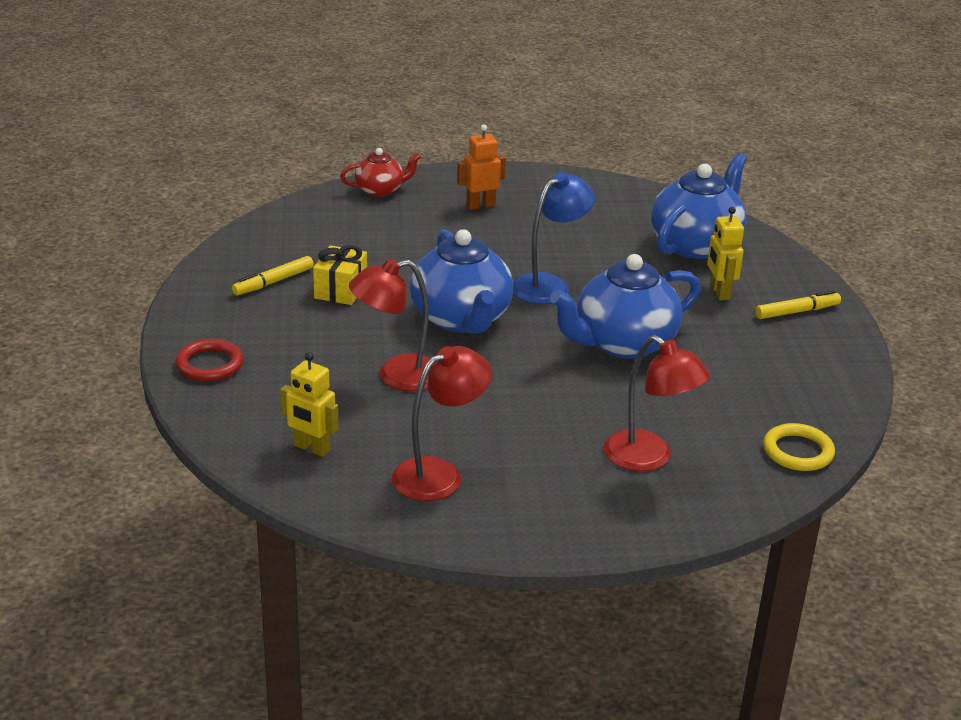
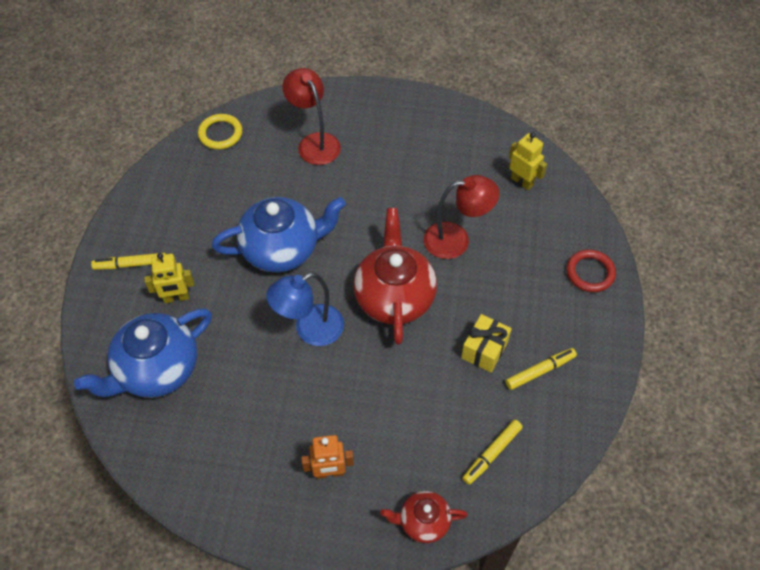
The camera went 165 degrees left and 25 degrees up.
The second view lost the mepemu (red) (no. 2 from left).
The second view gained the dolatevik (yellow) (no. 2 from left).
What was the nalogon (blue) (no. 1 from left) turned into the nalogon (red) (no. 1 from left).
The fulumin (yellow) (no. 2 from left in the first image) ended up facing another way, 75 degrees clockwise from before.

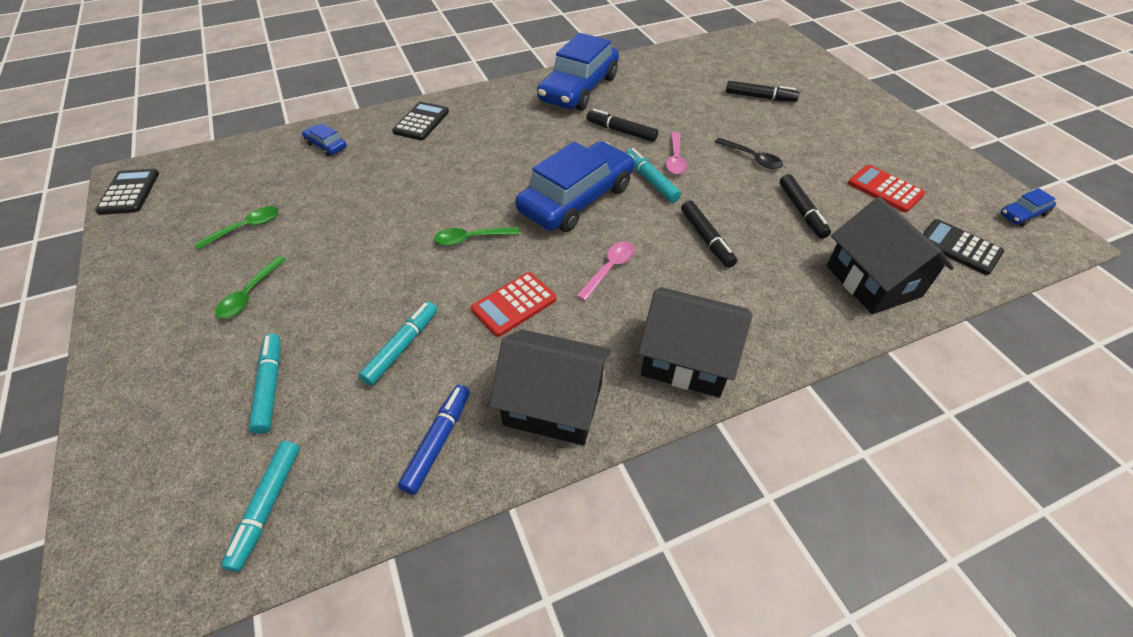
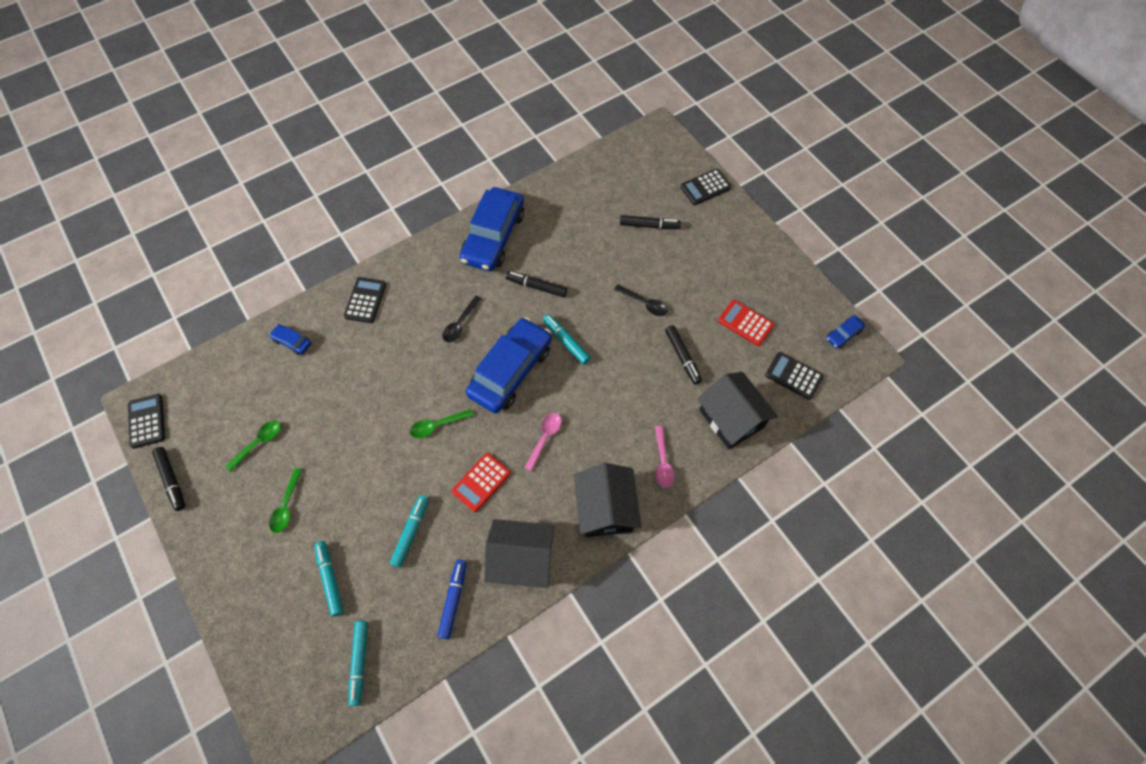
The camera went 10 degrees left and 15 degrees up.
The second view gained the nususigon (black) (no. 1 from left).
The second view gained the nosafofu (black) (no. 3 from left).
The nususigon (pink) (no. 2 from left) ended up elsewhere.
The dolatevik (black) (no. 2 from left in the first image) ended up elsewhere.
The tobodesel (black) (no. 2 from left) ended up facing another way, 75 degrees clockwise from before.

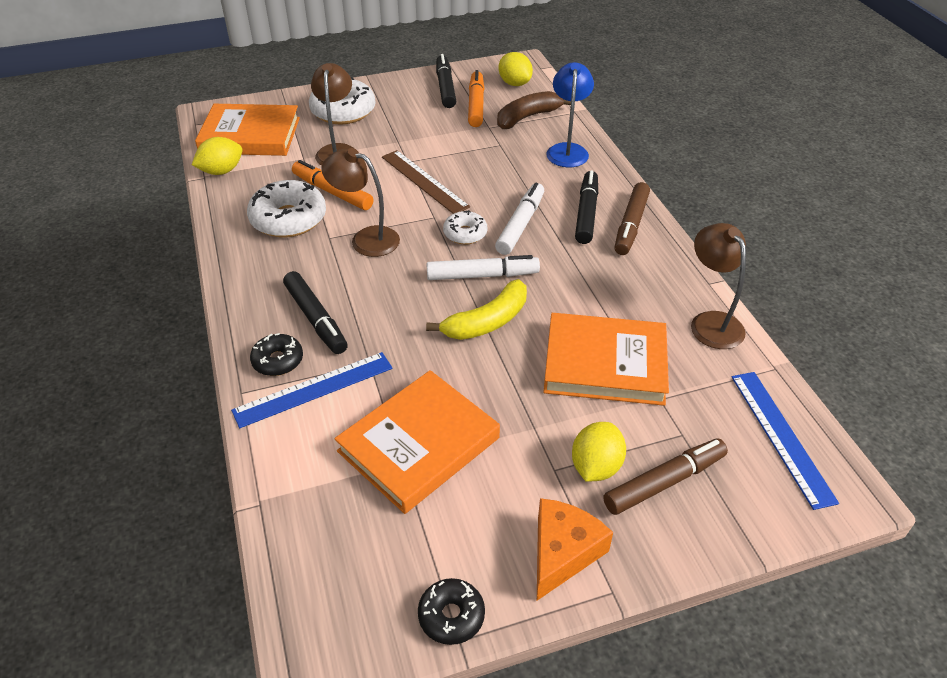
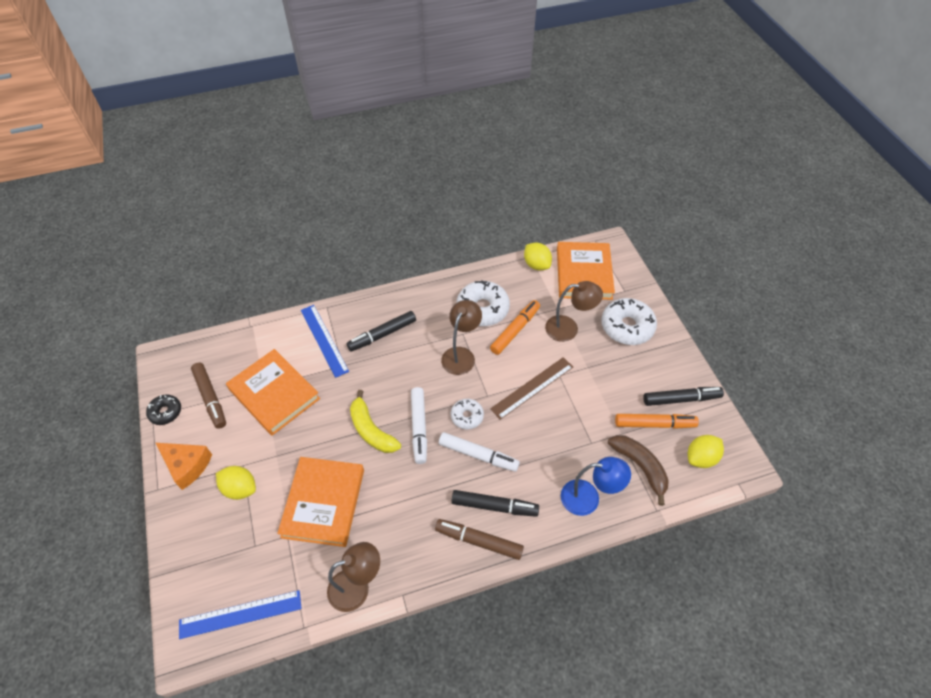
The camera went 90 degrees right and 10 degrees up.
The second view lost the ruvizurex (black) (no. 1 from left).
The dolatevik (brown) (no. 2 from left in the first image) ended up elsewhere.

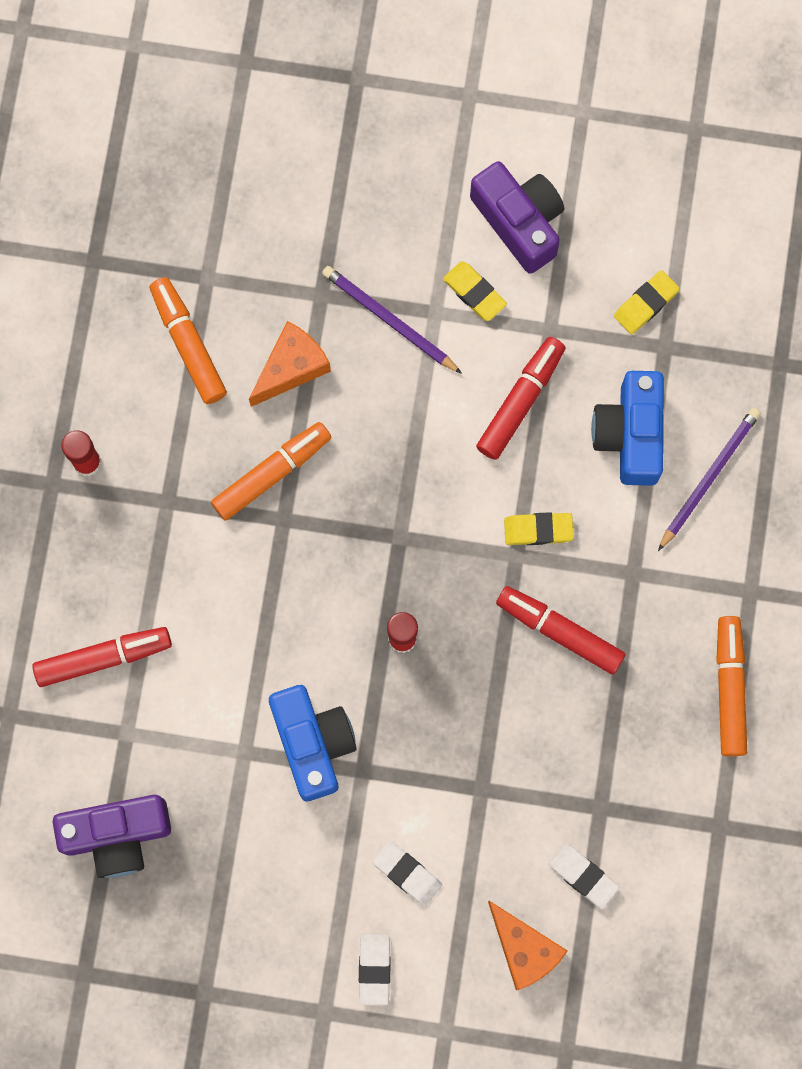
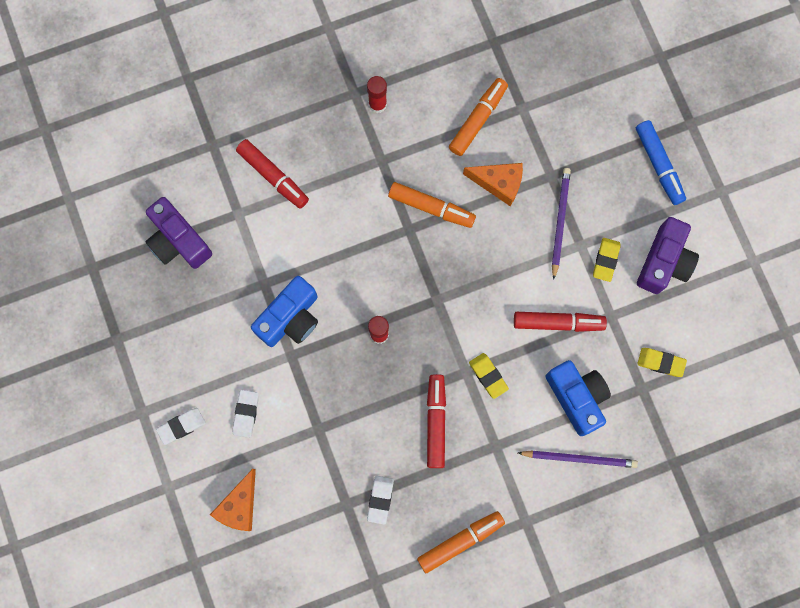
The camera went 60 degrees right and 0 degrees up.
The second view gained the dolatevik (blue).
The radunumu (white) (no. 3 from left) ended up elsewhere.
The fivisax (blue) (no. 2 from left) ended up facing another way, 90 degrees clockwise from before.

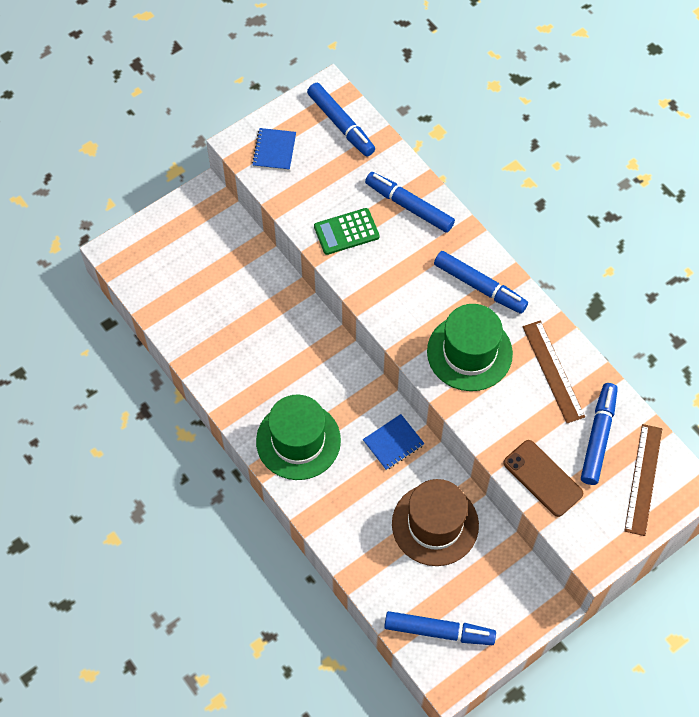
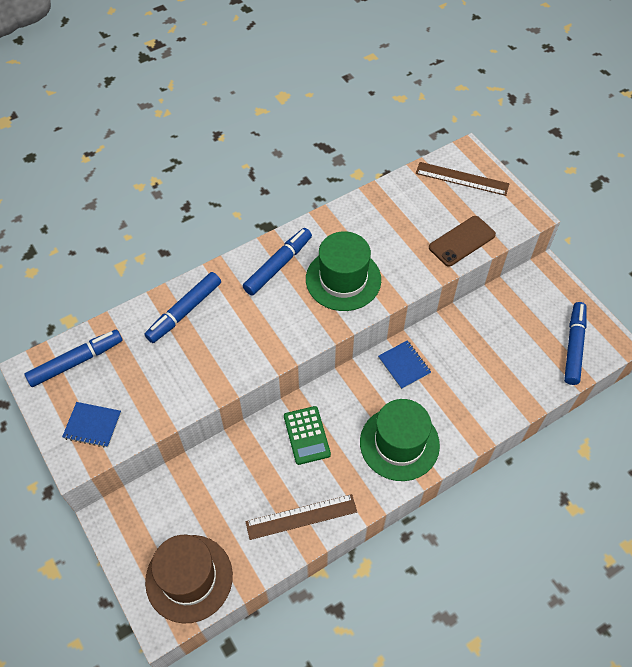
The camera went 85 degrees left and 5 degrees down.
The second view lost the dolatevik (blue) (no. 5 from left).
The nosafofu (green) ended up elsewhere.
The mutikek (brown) ended up elsewhere.
The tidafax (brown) (no. 1 from left) ended up elsewhere.

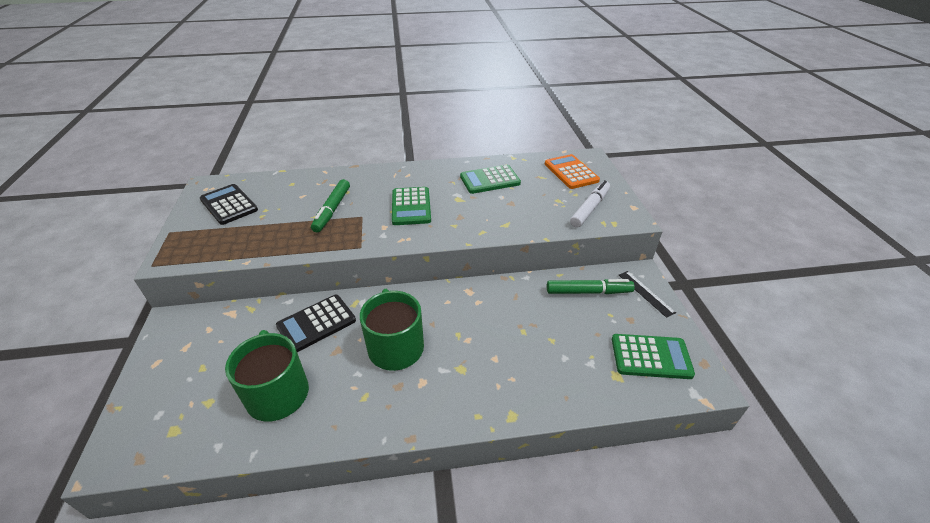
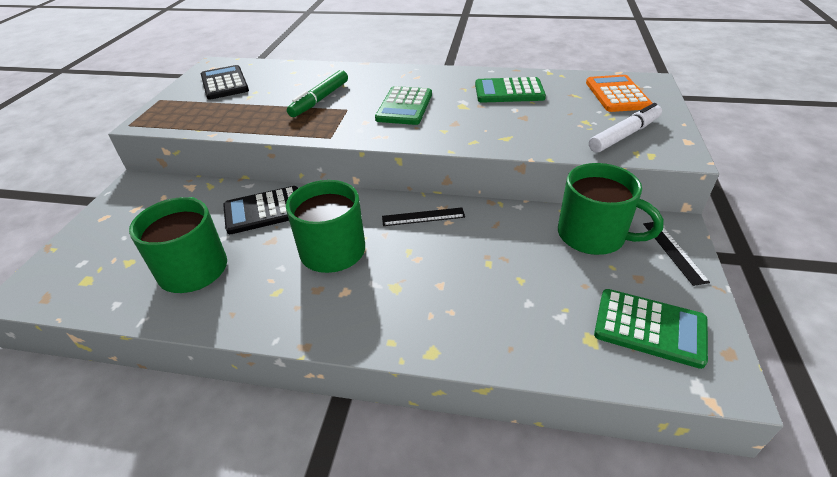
The camera went 20 degrees right and 0 degrees up.
The second view gained the tidafax (black) (no. 1 from left).
Where the dolatevik (green) (no. 2 from left) stood, the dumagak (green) (no. 3 from left) came to stand.

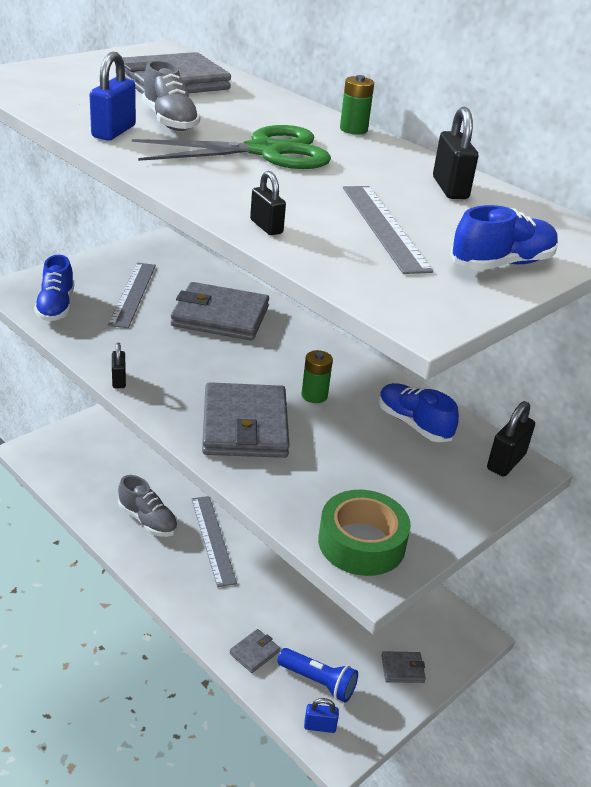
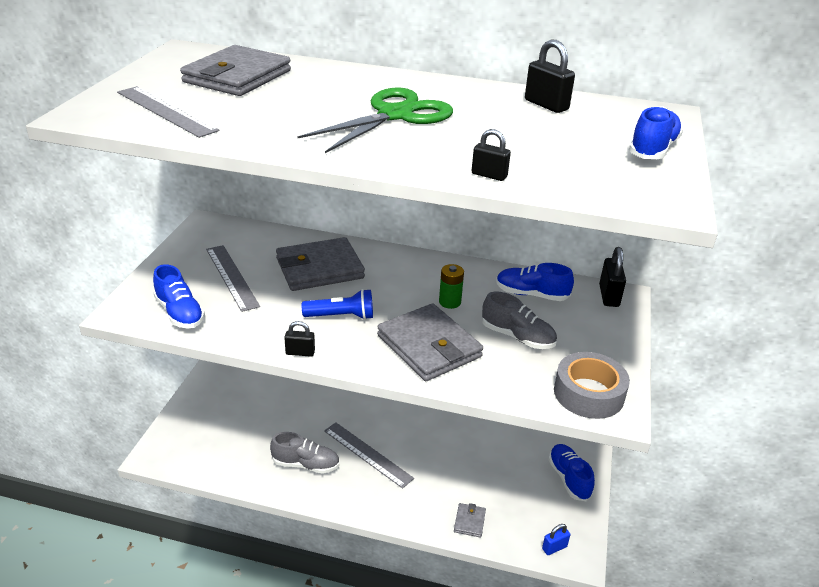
The camera went 30 degrees left and 0 degrees up.
The second view lost the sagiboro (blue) (no. 1 from left).
The second view lost the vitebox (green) (no. 2 from left).
The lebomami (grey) (no. 2 from left) ended up elsewhere.
The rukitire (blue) ended up elsewhere.
The tidafax (grey) (no. 3 from left in the first image) ended up elsewhere.
Where the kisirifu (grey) (no. 5 from left) stood, the lebomami (blue) (no. 3 from left) came to stand.
What was the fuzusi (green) turned into the fuzusi (grey).
The sagiboro (black) (no. 1 from left) ended up facing another way, 45 degrees counterclockwise from before.

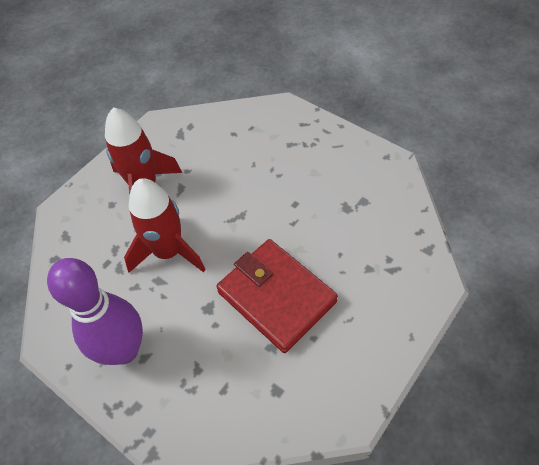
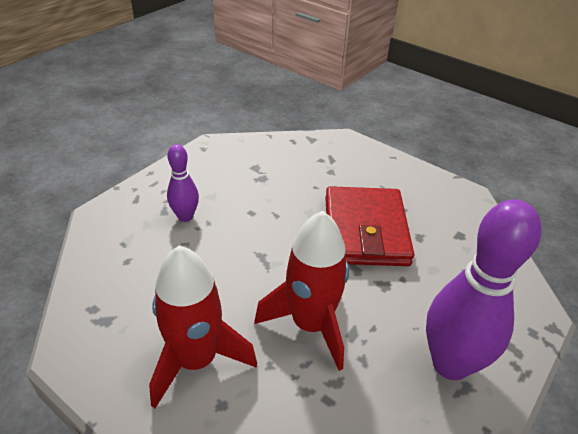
The camera went 95 degrees left and 15 degrees down.
The second view gained the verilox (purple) (no. 1 from left).
The kisirifu (red) ended up facing another way, 45 degrees counterclockwise from before.

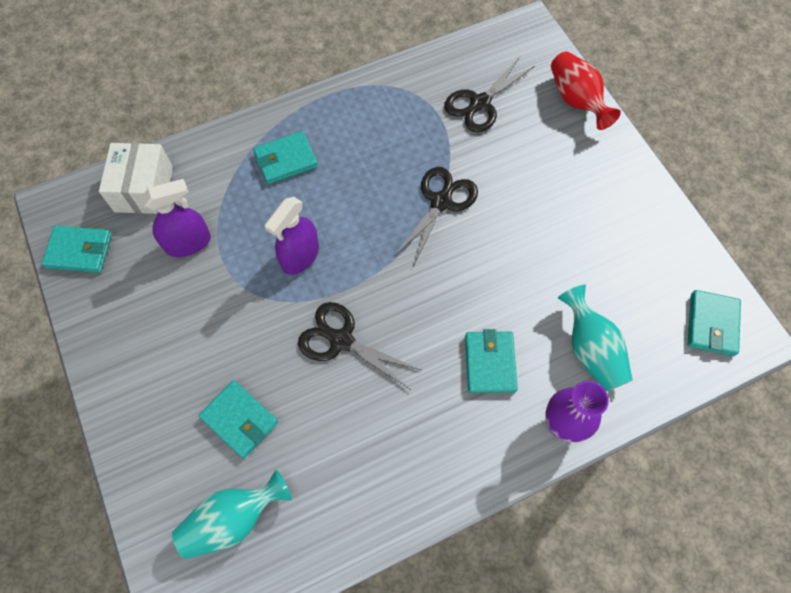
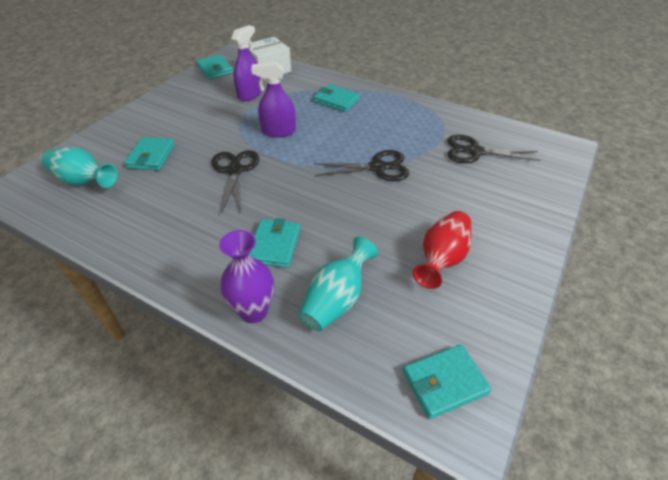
The camera went 55 degrees right and 20 degrees down.
The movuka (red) ended up elsewhere.
The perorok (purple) (no. 1 from left) ended up facing another way, 90 degrees counterclockwise from before.
The kisirifu (turquoise) (no. 4 from left in the first image) ended up facing another way, 45 degrees counterclockwise from before.

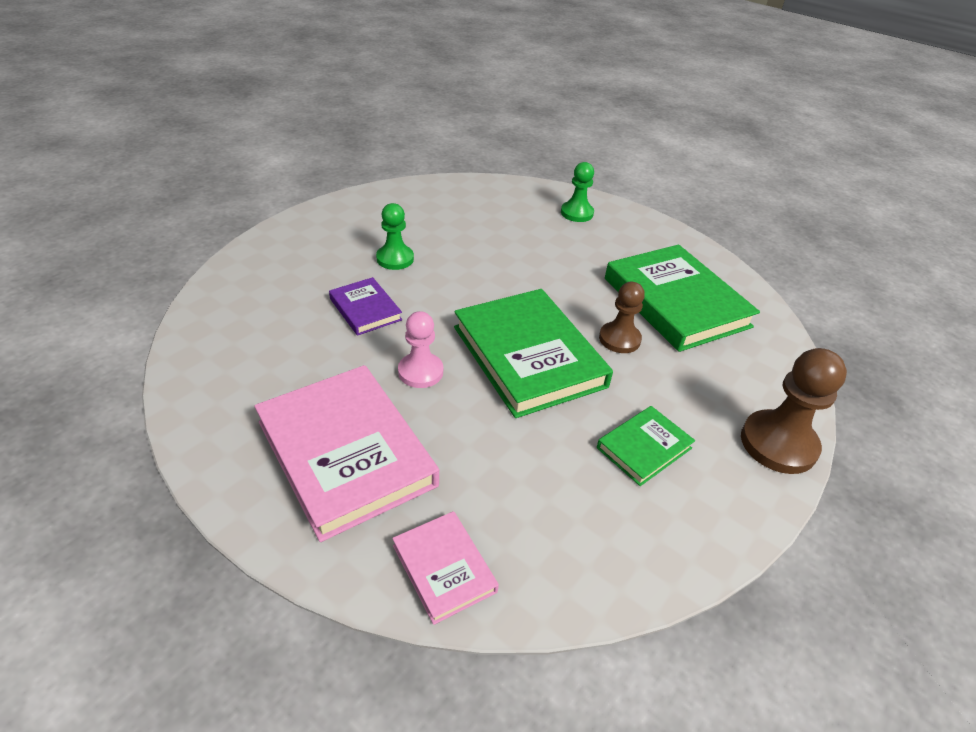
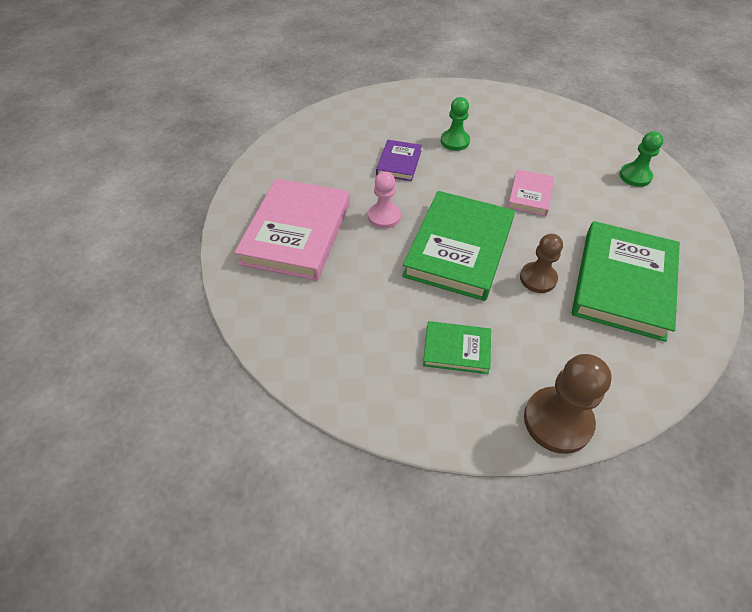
The camera went 50 degrees right and 10 degrees up.
The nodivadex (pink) (no. 2 from left) ended up elsewhere.

